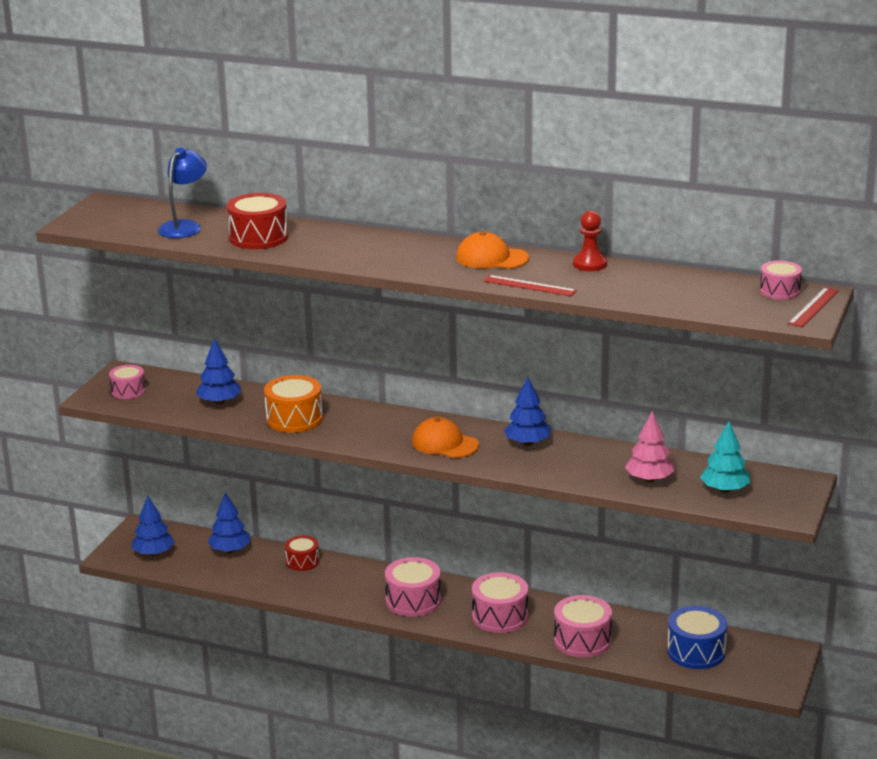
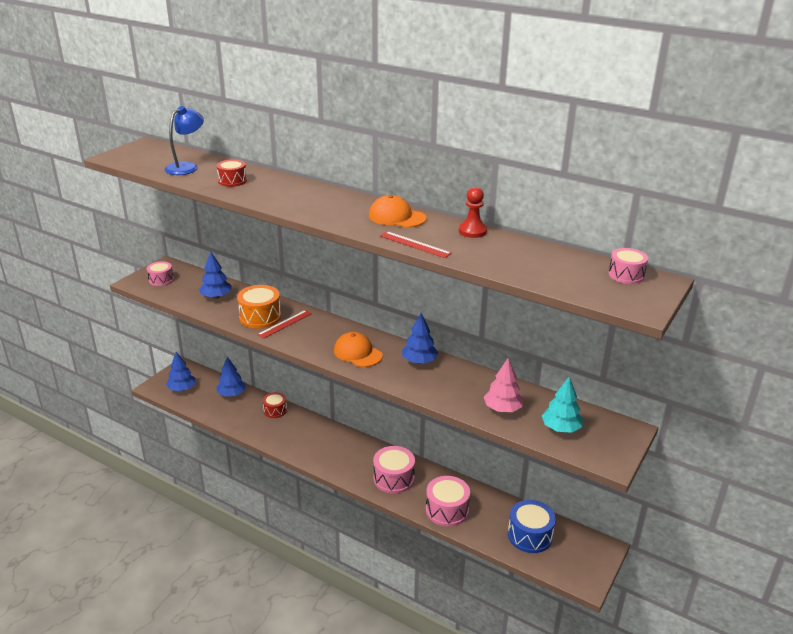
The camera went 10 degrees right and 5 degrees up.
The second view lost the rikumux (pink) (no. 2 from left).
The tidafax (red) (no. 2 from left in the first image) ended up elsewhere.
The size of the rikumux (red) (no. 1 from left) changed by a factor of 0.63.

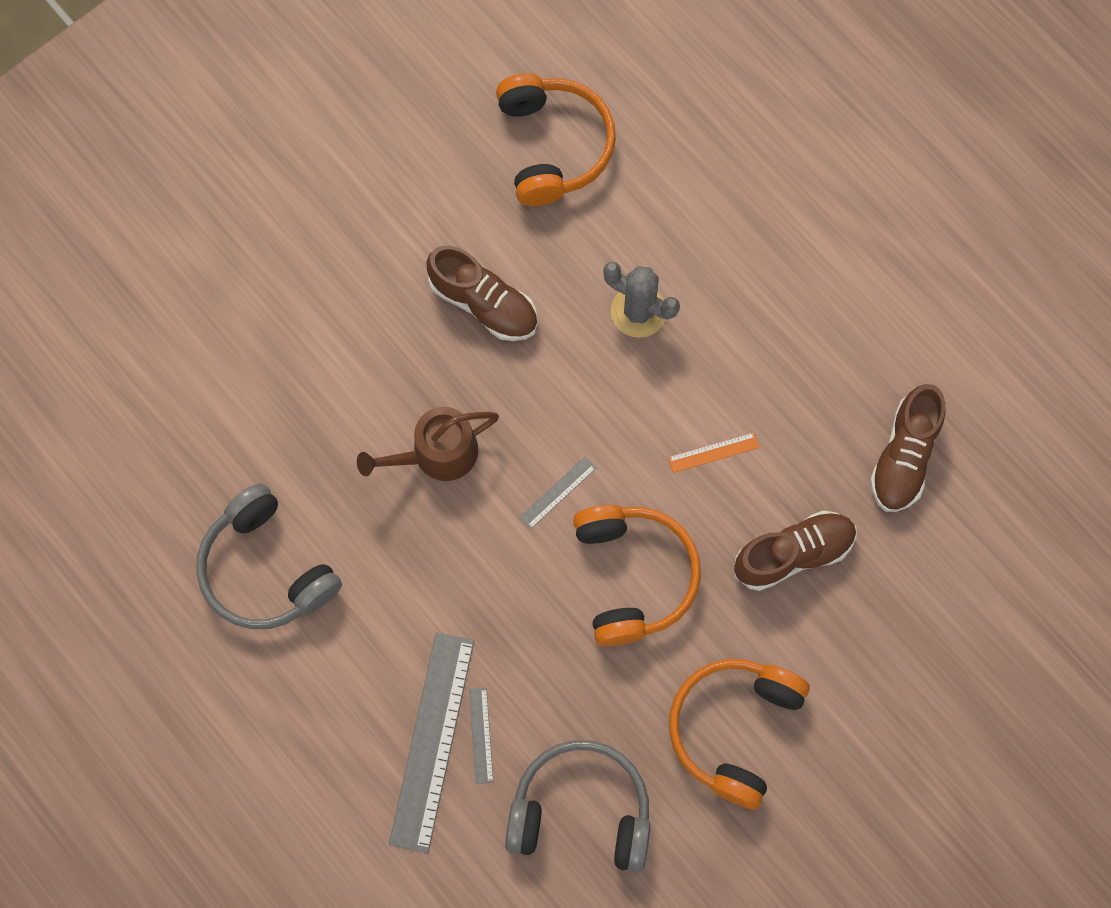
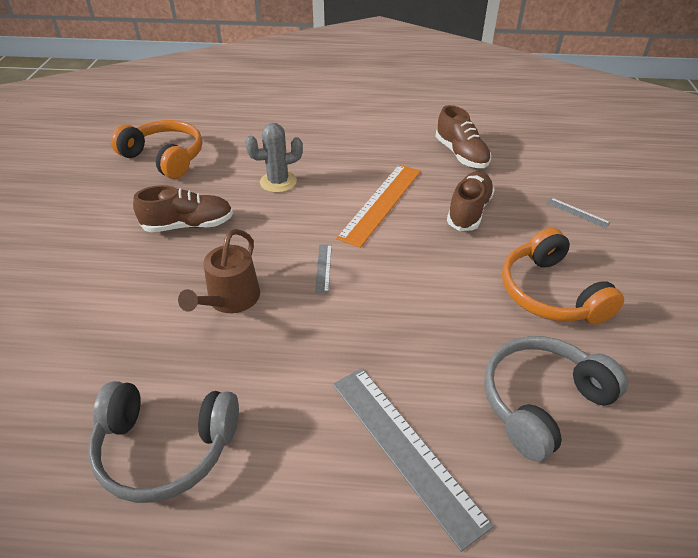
The camera went 45 degrees left and 30 degrees down.
The second view lost the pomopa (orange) (no. 2 from left).
The tidafax (grey) (no. 2 from left in the first image) ended up elsewhere.
The size of the tidafax (orange) changed by a factor of 2.27.

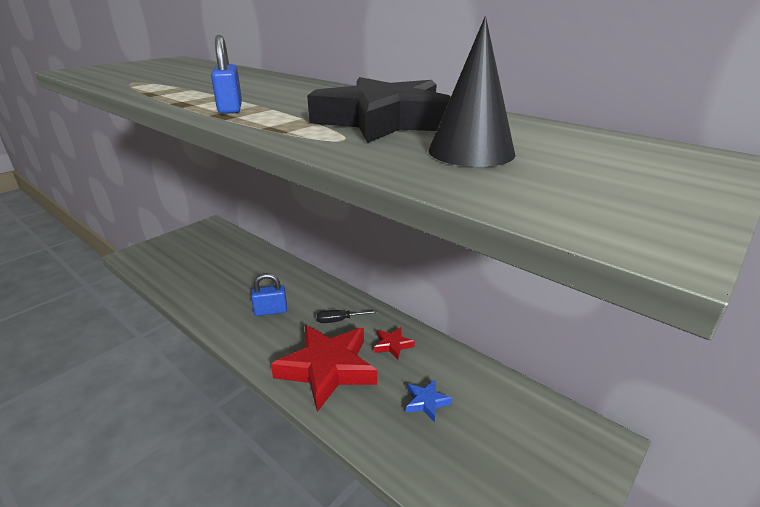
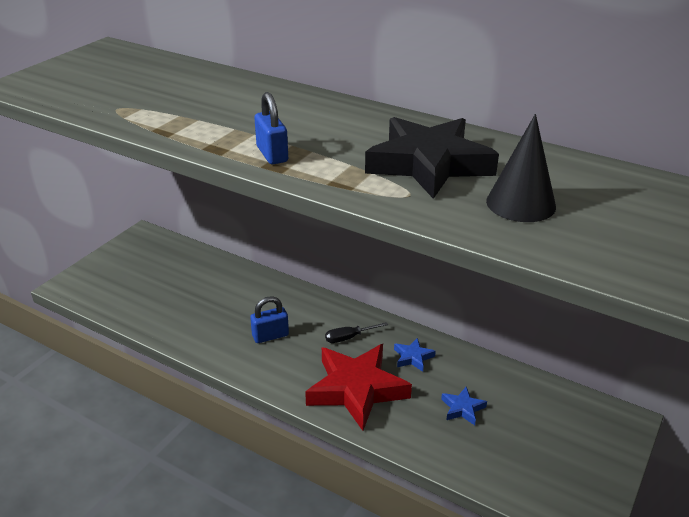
The camera went 10 degrees left and 5 degrees up.
What was the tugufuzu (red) (no. 2 from left) turned into the tugufuzu (blue) (no. 1 from left).

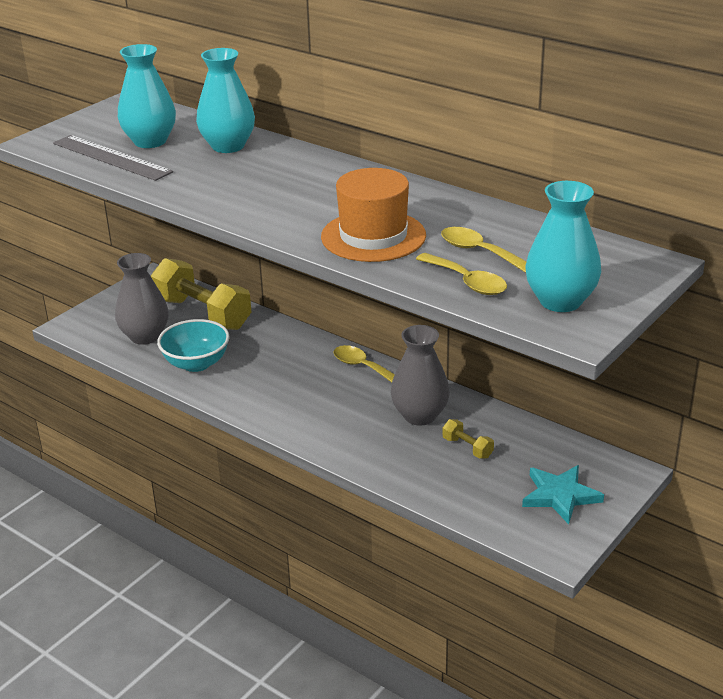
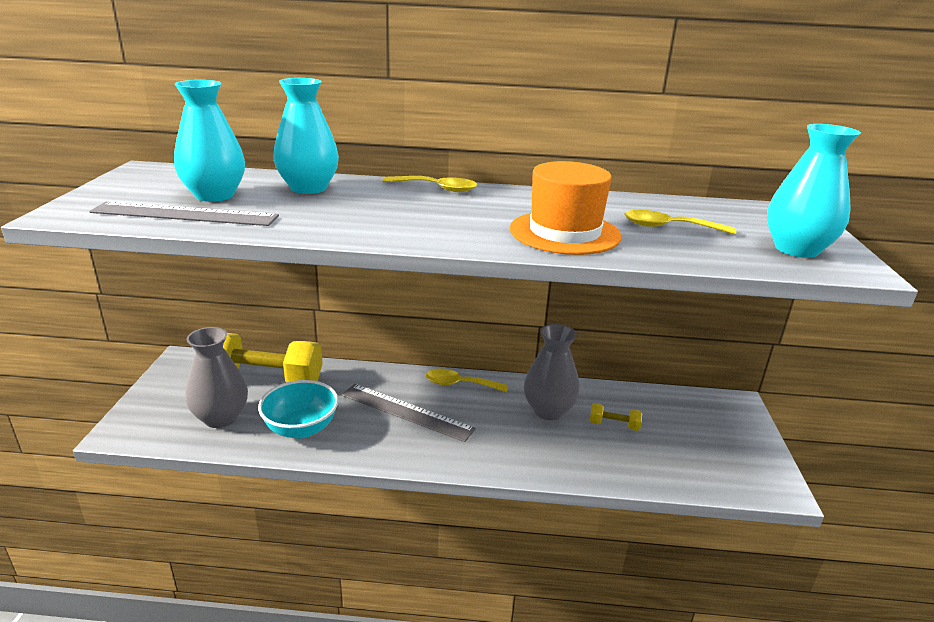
The camera went 35 degrees left and 5 degrees down.
The second view lost the tugufuzu (turquoise).
The second view gained the tidafax (grey) (no. 2 from left).
The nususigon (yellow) (no. 2 from left in the first image) ended up elsewhere.

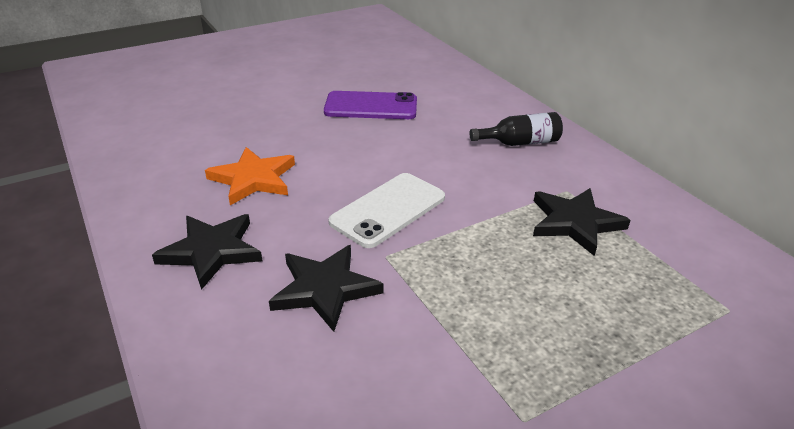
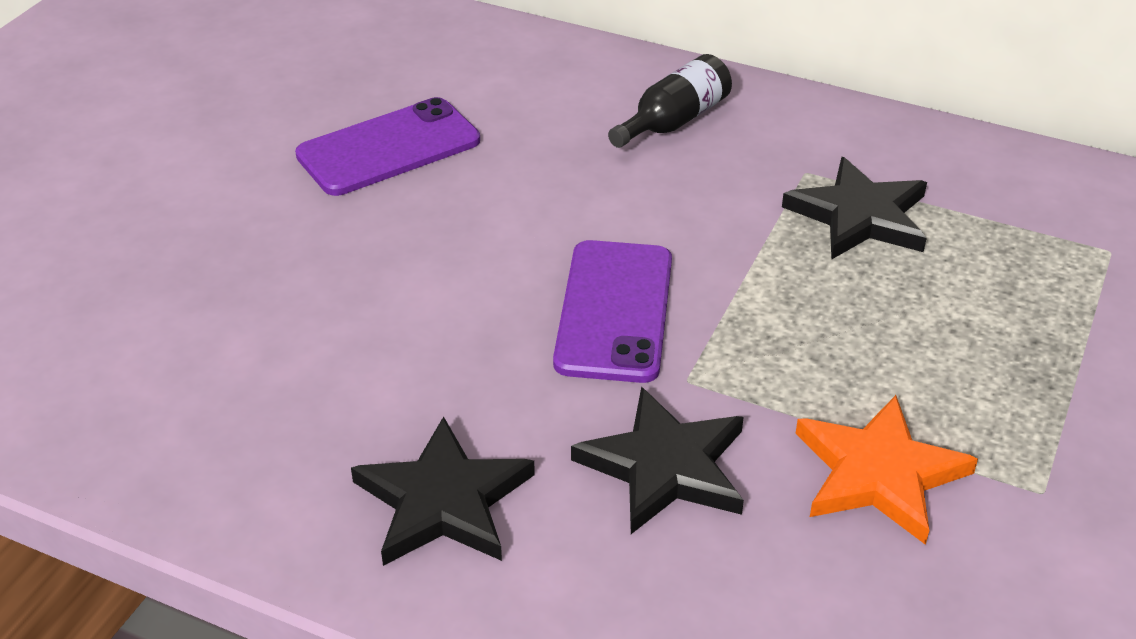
The camera went 35 degrees left and 5 degrees up.
The tugufuzu (orange) ended up elsewhere.
What was the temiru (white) turned into the temiru (purple) (no. 2 from left).

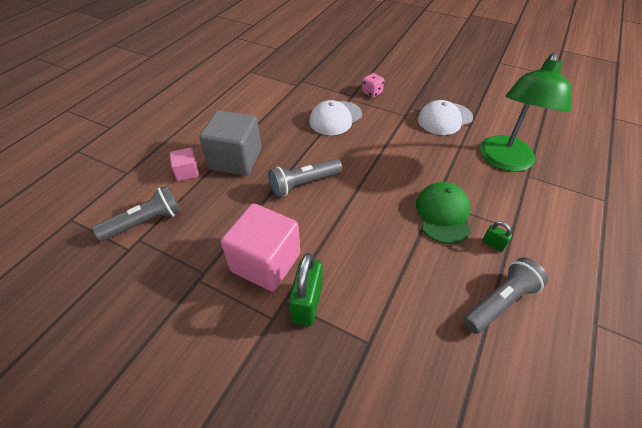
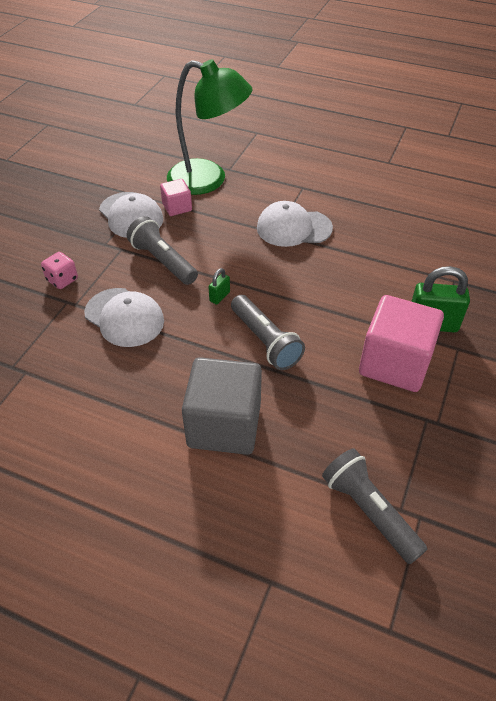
The camera went 95 degrees left and 0 degrees up.
The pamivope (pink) (no. 1 from left) ended up elsewhere.
The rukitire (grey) (no. 3 from left in the first image) ended up elsewhere.
The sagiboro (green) (no. 2 from left in the first image) ended up elsewhere.
What was the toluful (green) turned into the toluful (white) (no. 3 from left).

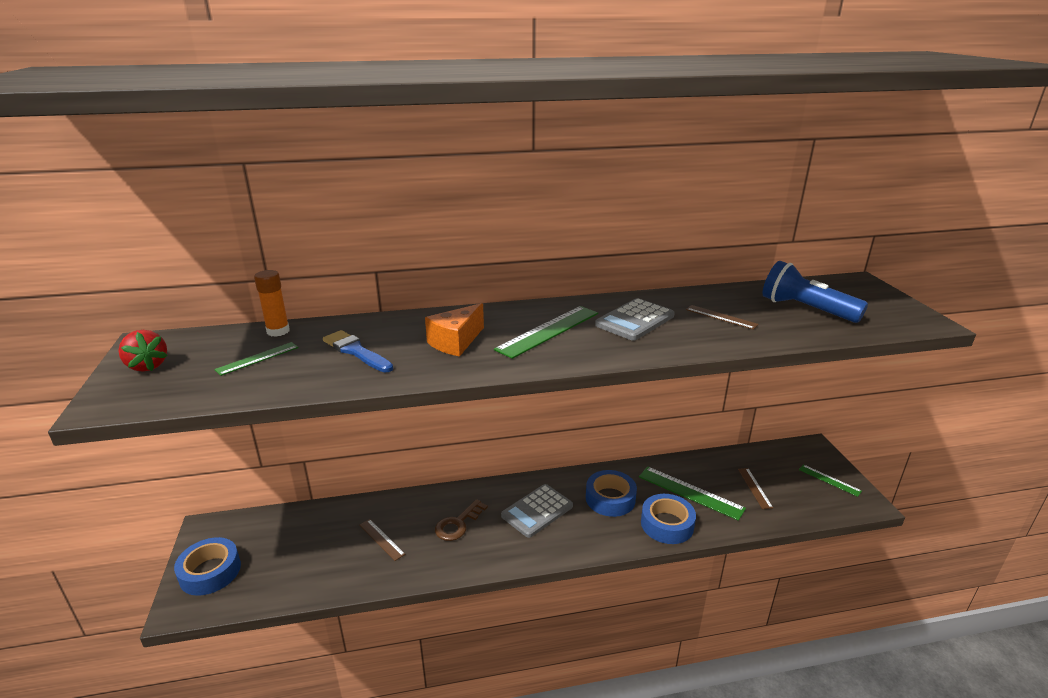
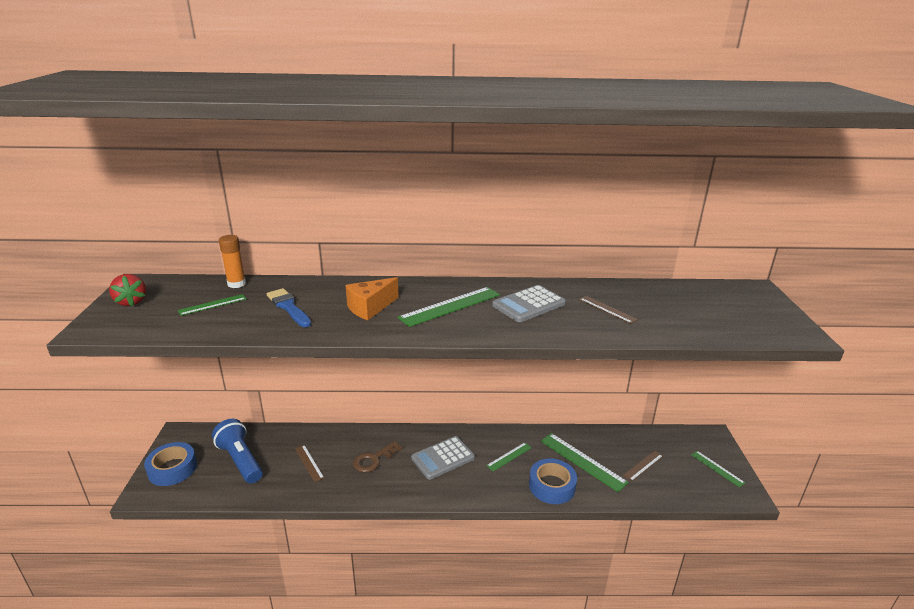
The camera went 10 degrees right and 0 degrees up.
The rukitire (blue) ended up elsewhere.
Where the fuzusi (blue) (no. 2 from left) stood, the tidafax (green) (no. 3 from left) came to stand.
The tidafax (brown) (no. 3 from left) ended up facing another way, 45 degrees clockwise from before.

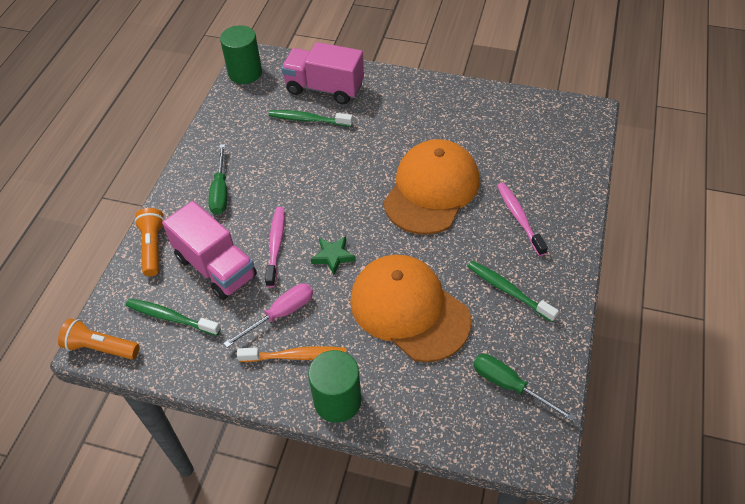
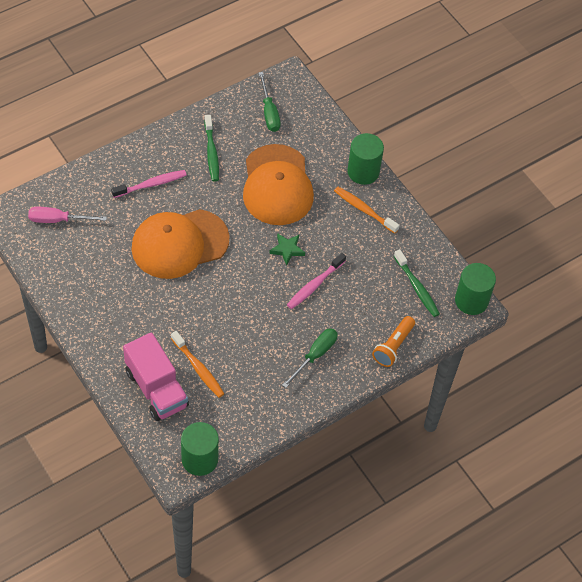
The camera went 145 degrees left and 5 degrees up.
The second view lost the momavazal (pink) (no. 1 from left).
The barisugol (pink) ended up elsewhere.
Where the rukitire (orange) (no. 1 from left) stood, the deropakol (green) (no. 3 from left) came to stand.
What was the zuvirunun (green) (no. 2 from left) turned into the zuvirunun (orange) (no. 1 from left).
The zuvirunun (pink) (no. 2 from left in the first image) ended up facing another way, 135 degrees counterclockwise from before.

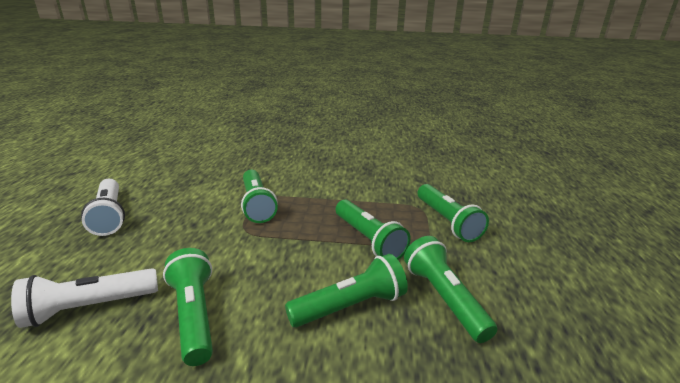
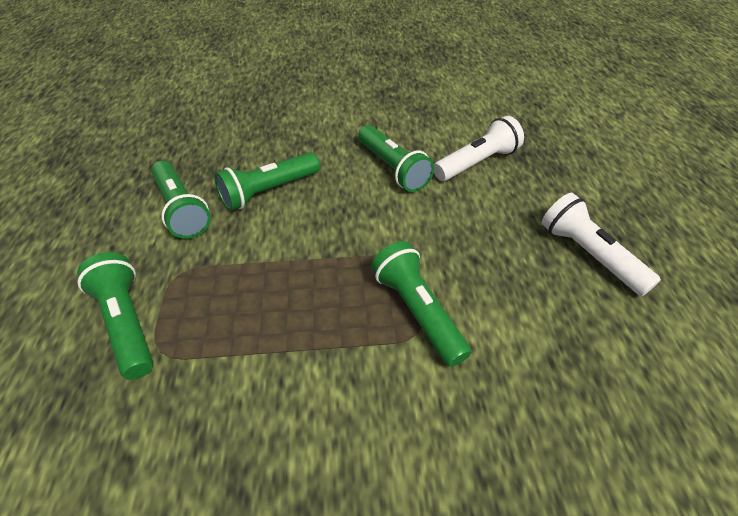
The camera went 170 degrees right and 20 degrees up.
The second view lost the rukitire (green) (no. 4 from left).

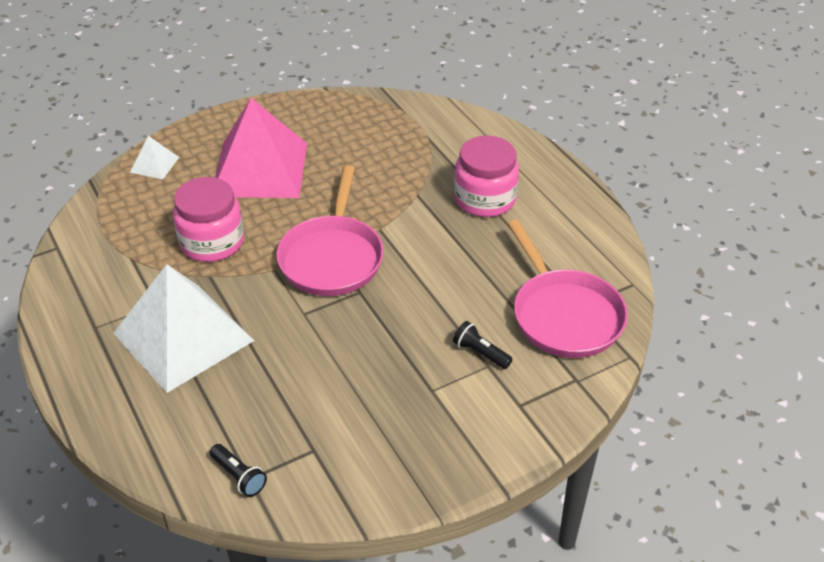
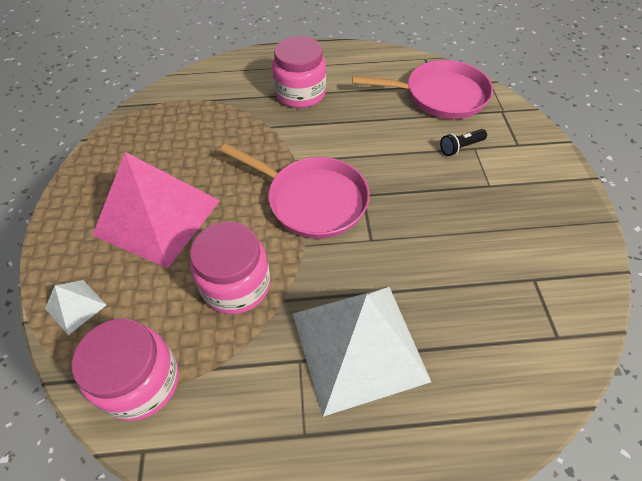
The camera went 65 degrees left and 10 degrees up.
The second view lost the rukitire (black) (no. 1 from left).
The second view gained the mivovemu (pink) (no. 1 from left).

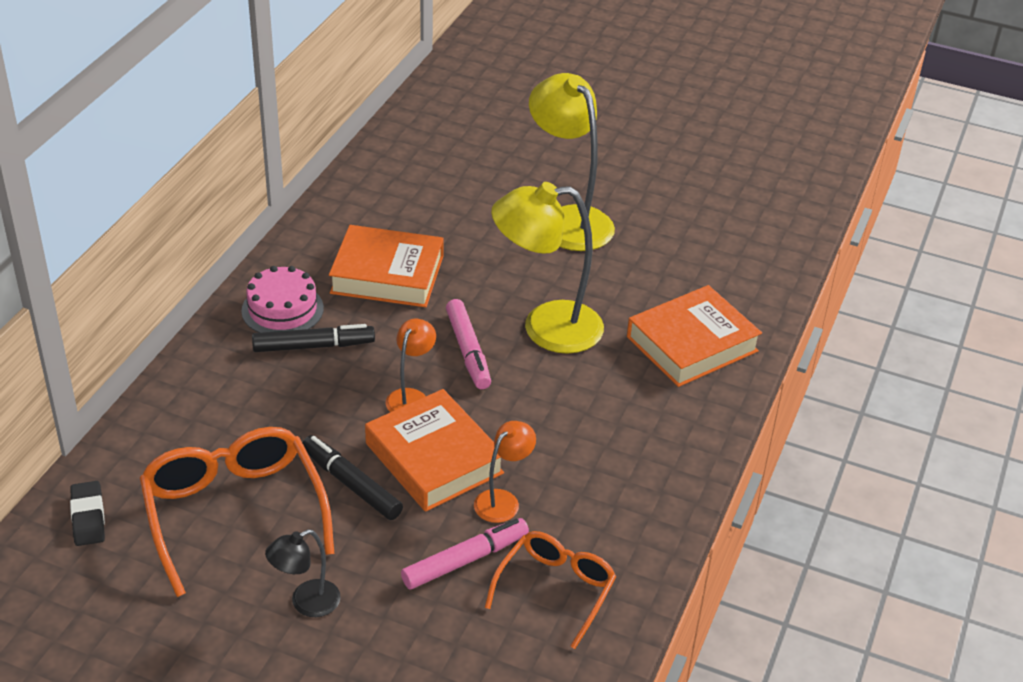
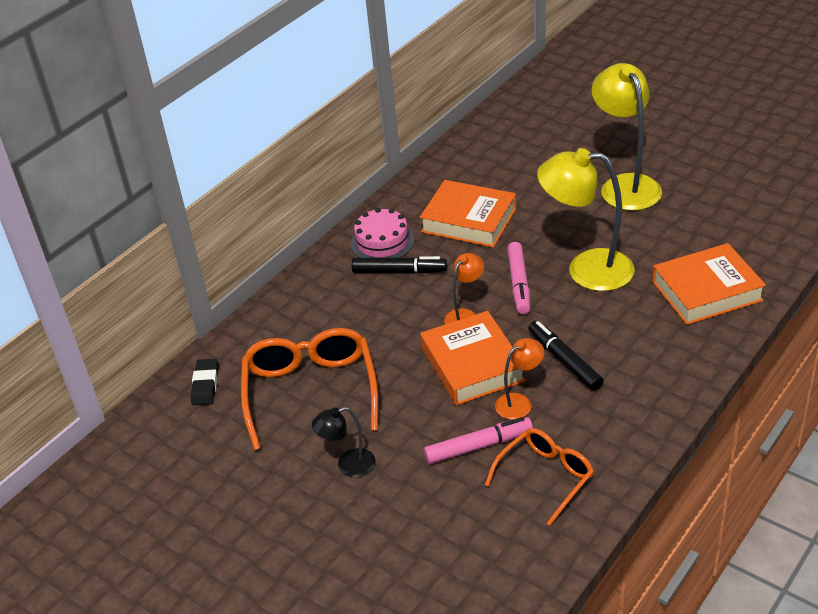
The camera went 20 degrees right and 0 degrees up.
The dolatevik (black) (no. 2 from left) ended up elsewhere.

